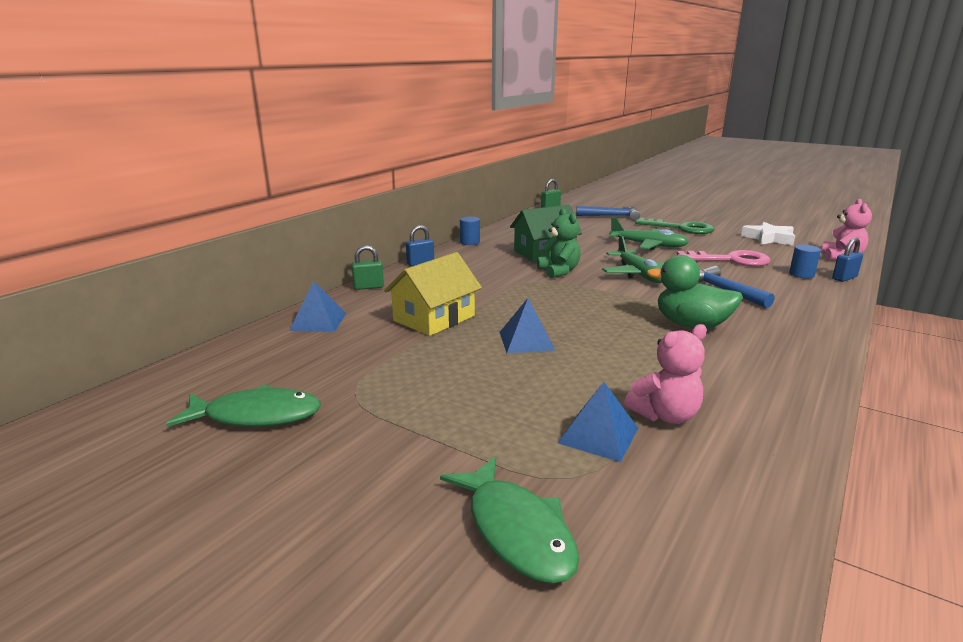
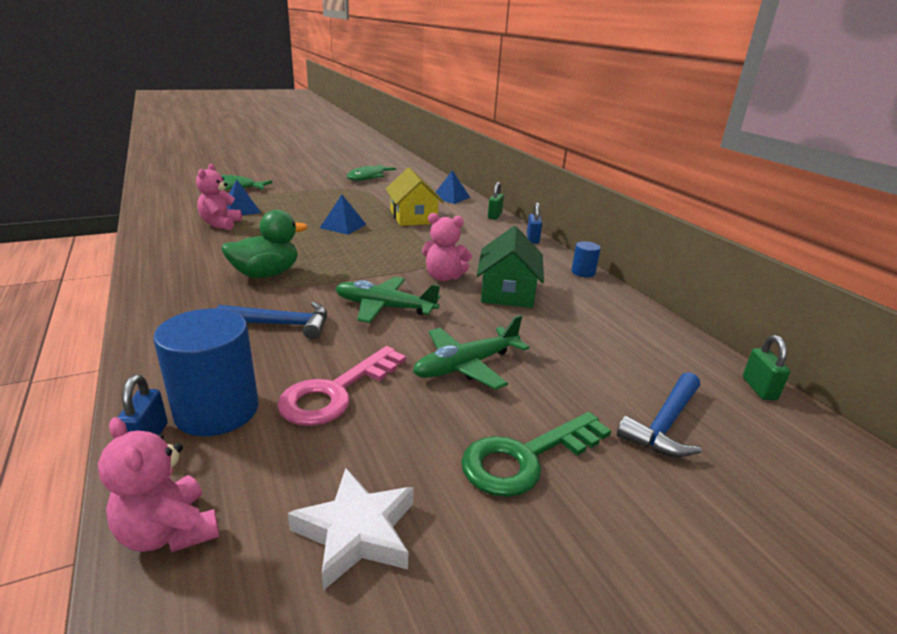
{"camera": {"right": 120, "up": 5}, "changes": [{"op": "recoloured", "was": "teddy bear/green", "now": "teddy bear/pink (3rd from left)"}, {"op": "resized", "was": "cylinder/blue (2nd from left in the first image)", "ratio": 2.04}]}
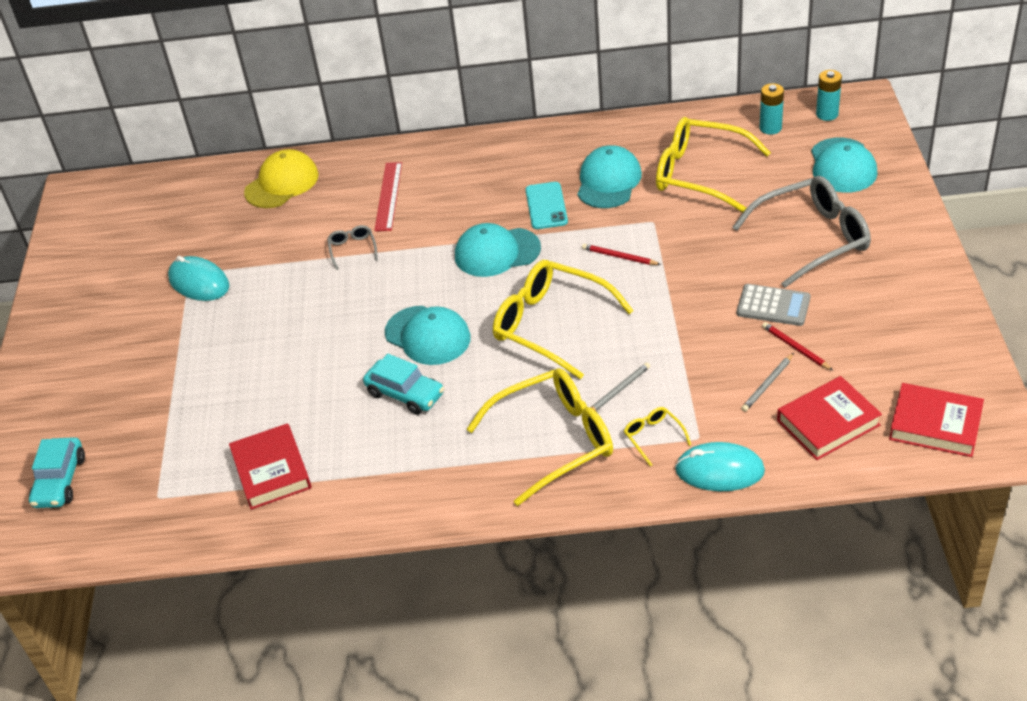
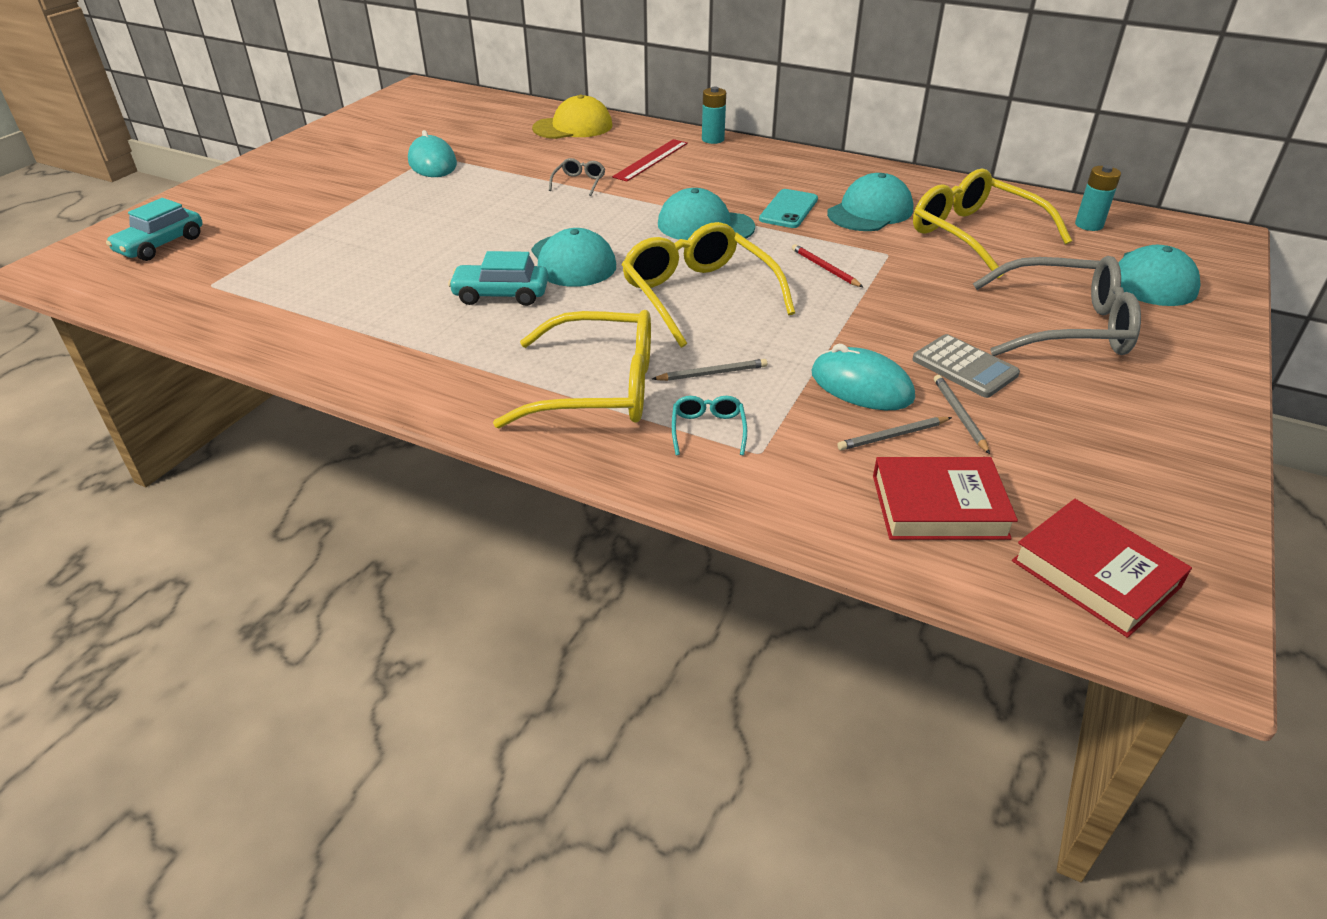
{"camera": {"right": 25, "up": -5}, "changes": [{"op": "moved", "was": "battery/turquoise (2nd from left in the first image)", "now": "battery/turquoise (1st from left)"}, {"op": "recoloured", "was": "pencil/red (2nd from left)", "now": "pencil/grey (3rd from left)"}, {"op": "turned", "was": "car/turquoise (2nd from left)", "clockwise": 120}, {"op": "recoloured", "was": "glasses/yellow (3rd from left)", "now": "glasses/turquoise"}, {"op": "removed", "was": "book/red (1st from left)"}, {"op": "moved", "was": "mouse/turquoise (2nd from left)"}]}
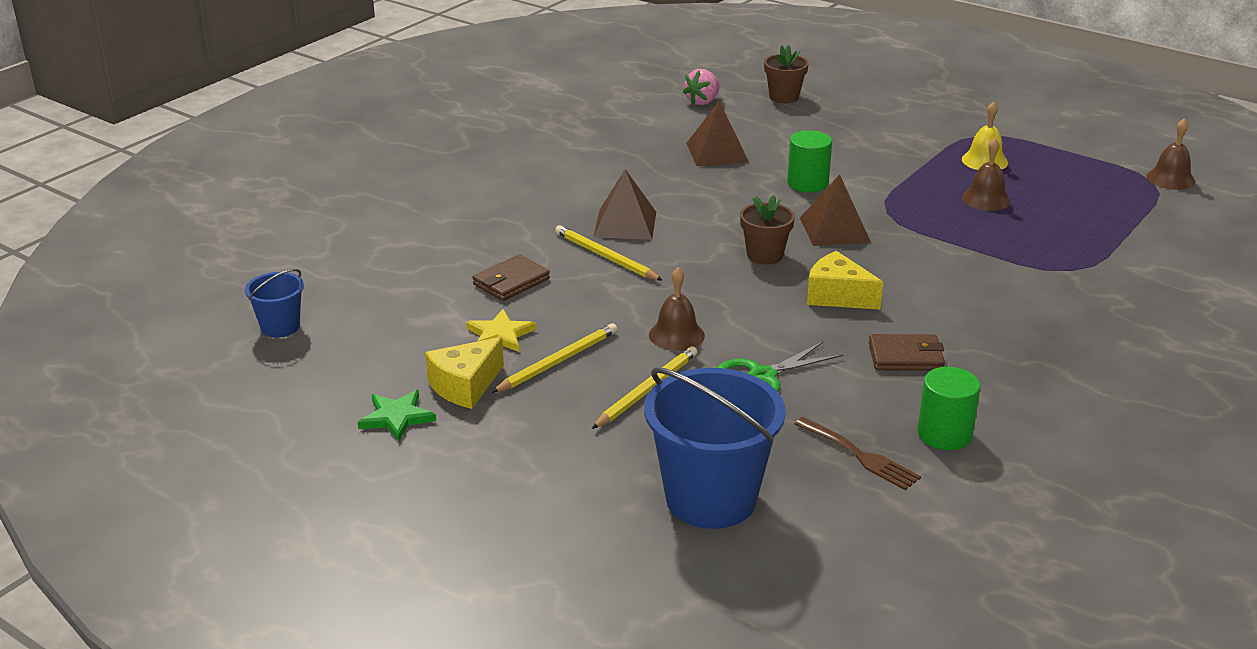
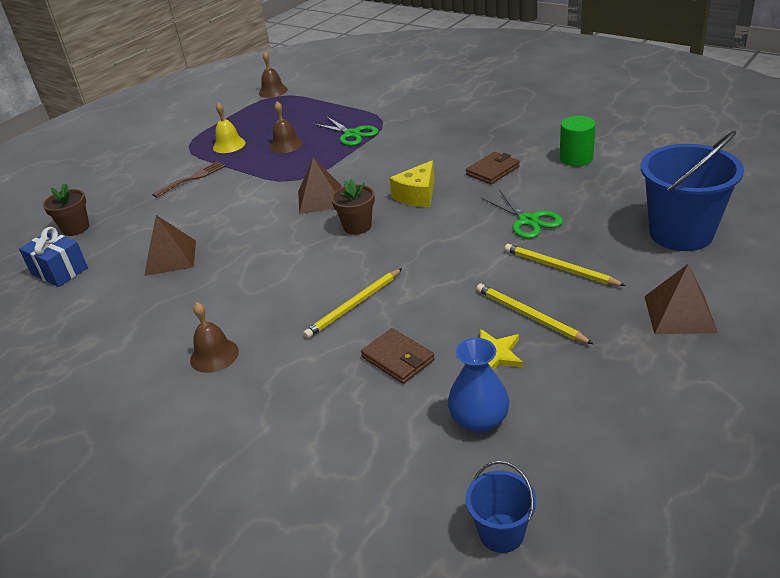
{"camera": {"right": -85, "up": 5}, "changes": [{"op": "replaced", "was": "strawberry/pink", "now": "gift/blue"}, {"op": "removed", "was": "cylinder/green (1st from left)"}, {"op": "moved", "was": "pyramid/brown (1st from left in the first image)", "now": "pyramid/brown (3rd from left)"}, {"op": "moved", "was": "bell/brown (1st from left)"}, {"op": "turned", "was": "wallet/brown (2nd from left)", "clockwise": 45}, {"op": "removed", "was": "cheese/yellow (1st from left)"}, {"op": "removed", "was": "star/green"}, {"op": "moved", "was": "fork/brown"}, {"op": "added", "now": "scissors/green (1st from left)"}, {"op": "added", "now": "vase/blue"}]}
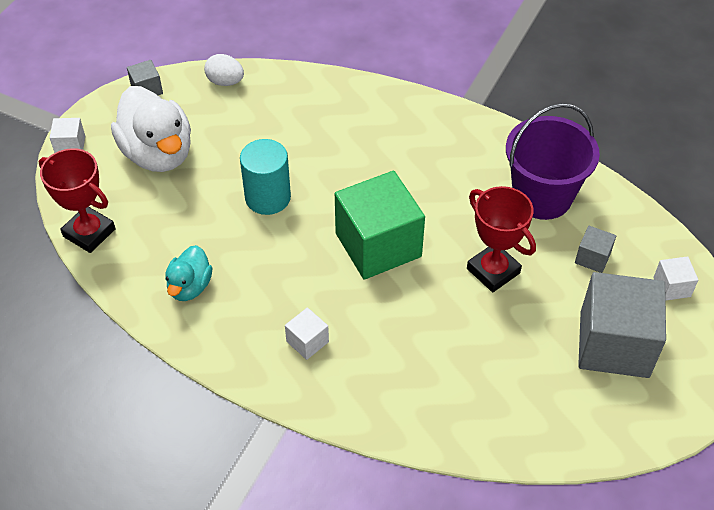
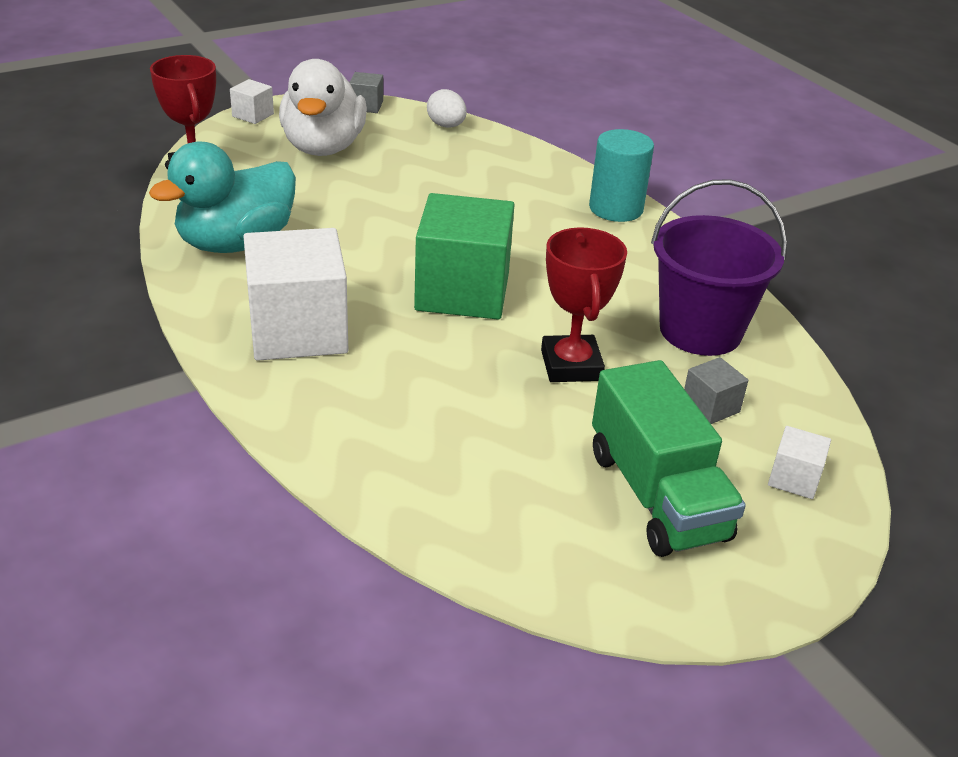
{"camera": {"right": 30, "up": -15}, "changes": [{"op": "moved", "was": "cylinder/turquoise"}, {"op": "resized", "was": "duck/turquoise", "ratio": 1.83}, {"op": "replaced", "was": "cube/grey (3rd from left)", "now": "truck/green"}, {"op": "resized", "was": "cube/white (2nd from left)", "ratio": 2.27}]}
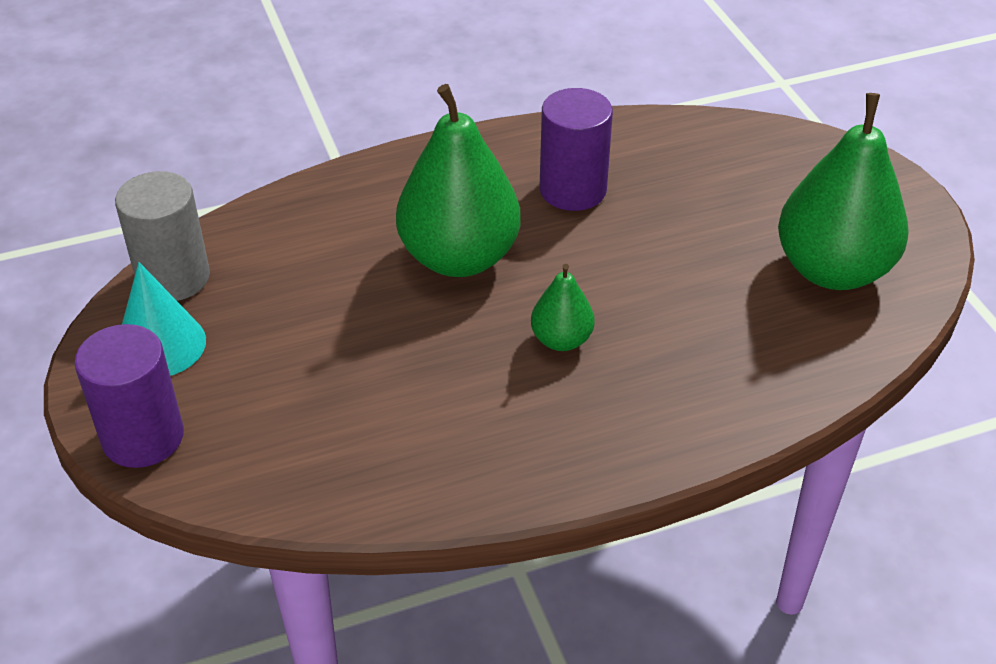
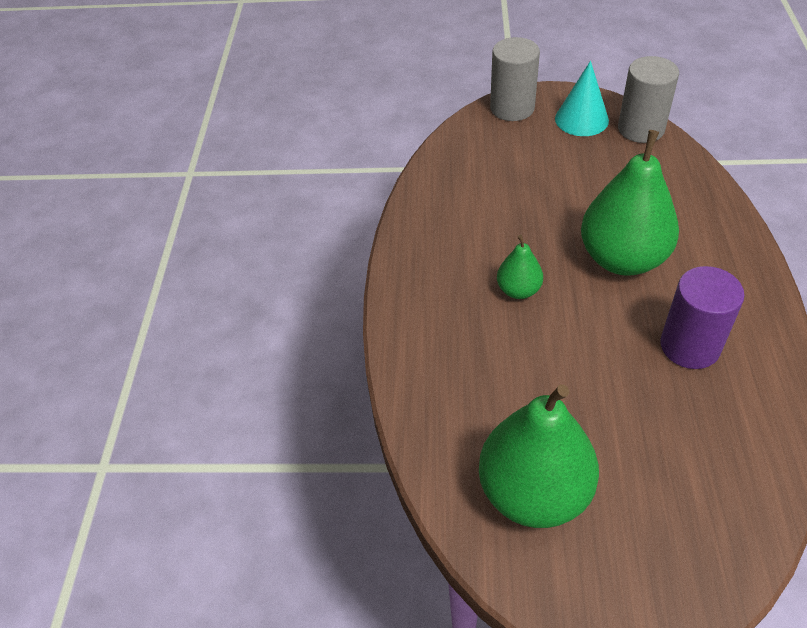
{"camera": {"right": 115, "up": 5}, "changes": [{"op": "recoloured", "was": "cylinder/purple (1st from left)", "now": "cylinder/grey (1st from left)"}]}
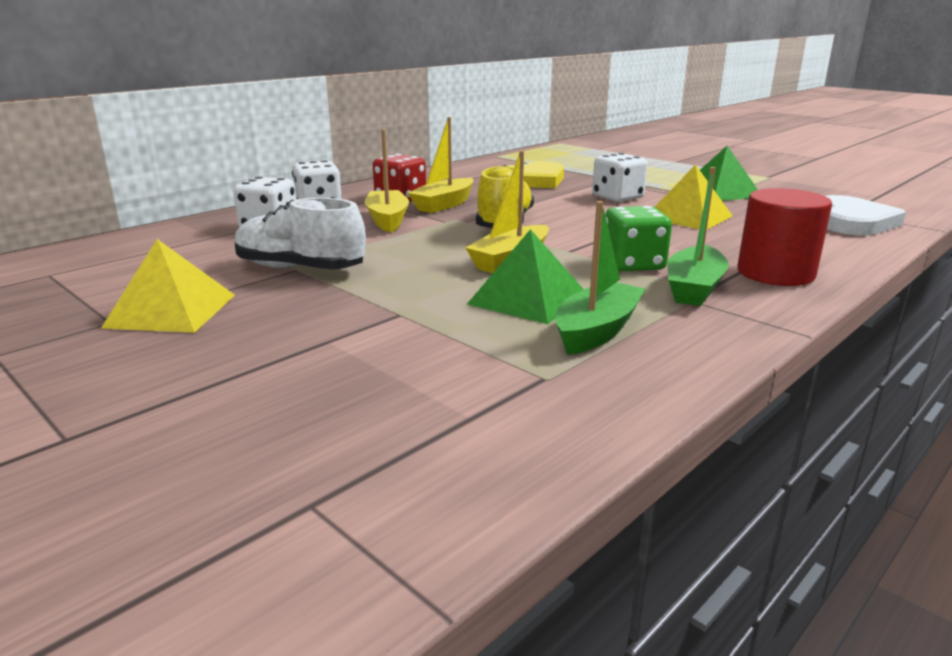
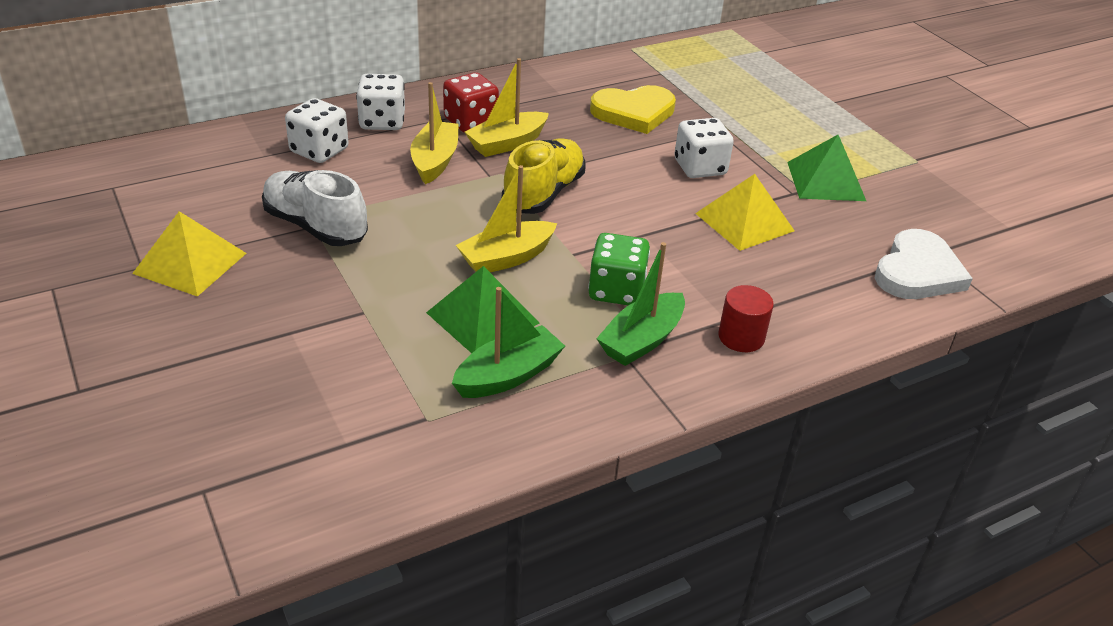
{"camera": {"right": 15, "up": 15}, "changes": [{"op": "resized", "was": "cylinder/red", "ratio": 0.64}]}
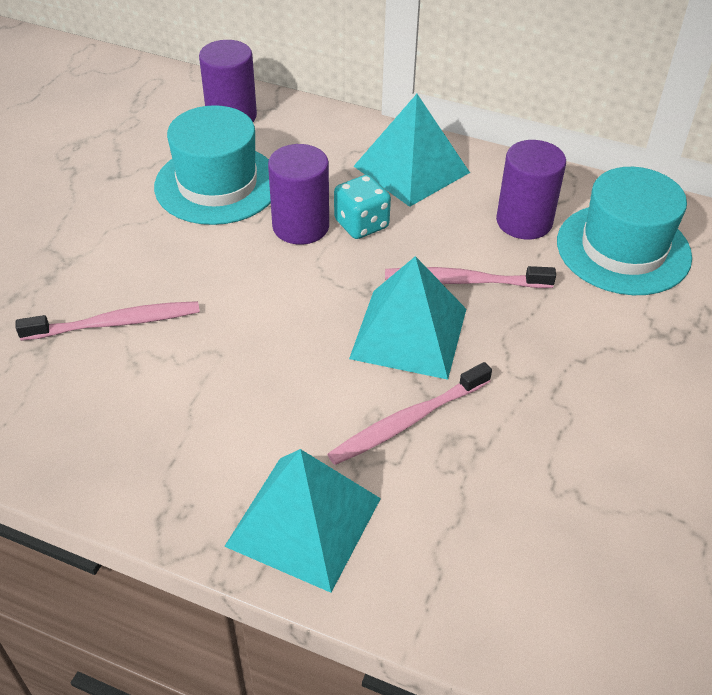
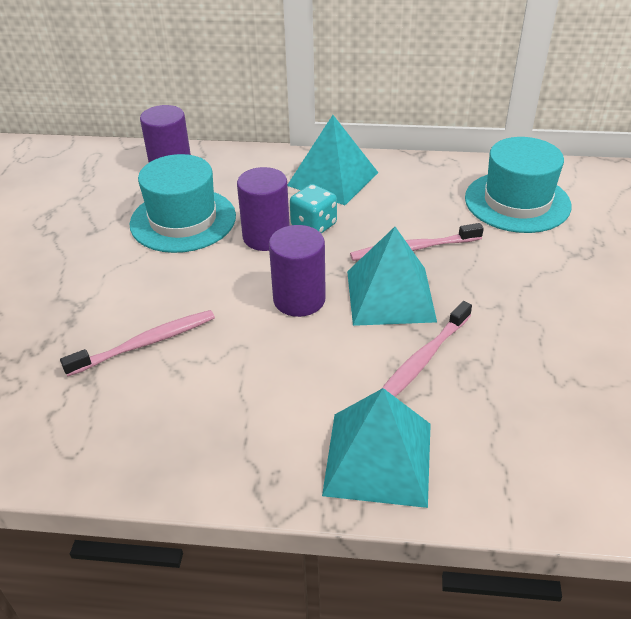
{"camera": {"right": -15, "up": -5}, "changes": [{"op": "moved", "was": "cylinder/purple (3rd from left)"}]}
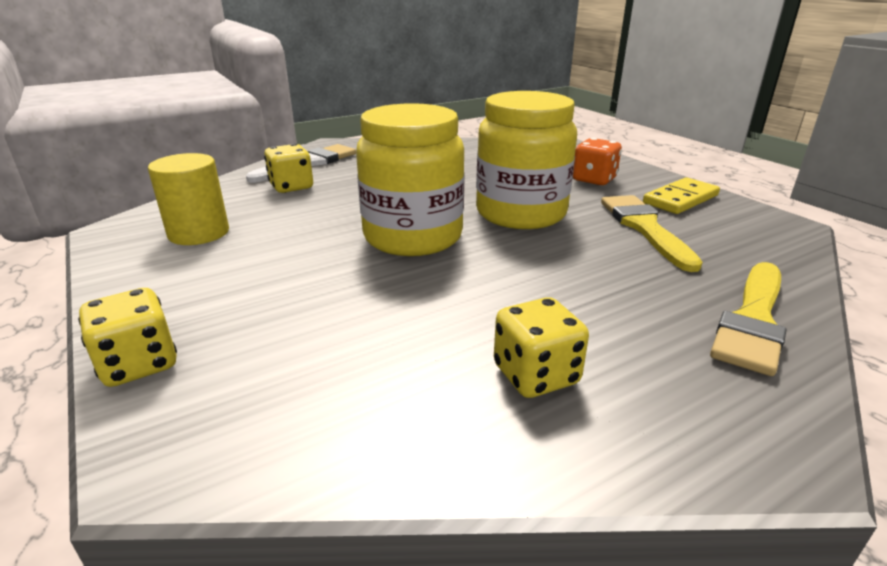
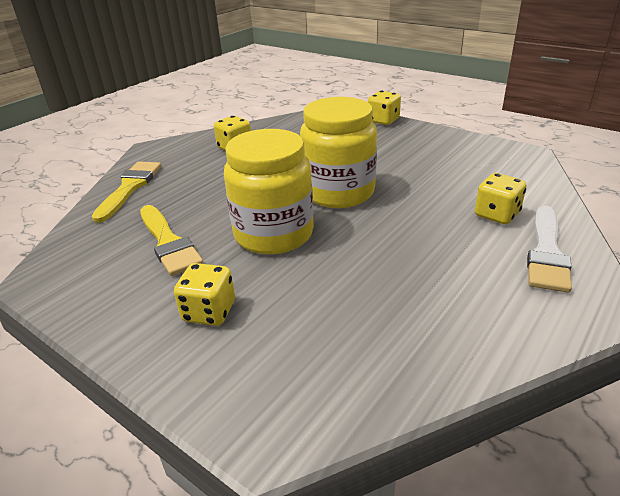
{"camera": {"right": 160, "up": 5}, "changes": [{"op": "recoloured", "was": "dice/orange", "now": "dice/yellow (1st from left)"}, {"op": "removed", "was": "cylinder/yellow"}, {"op": "removed", "was": "domino/yellow"}]}
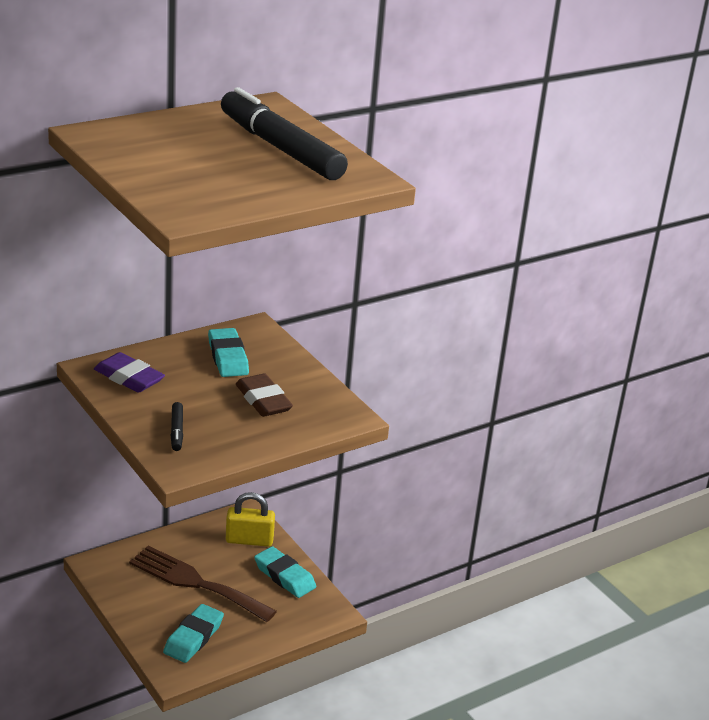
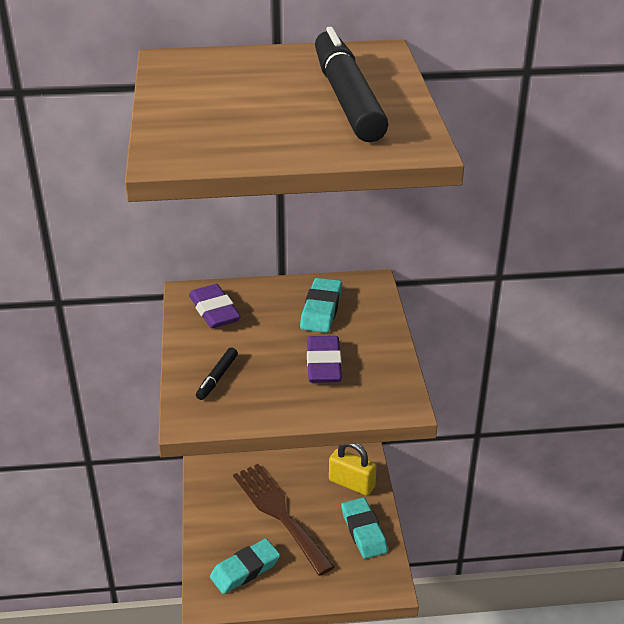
{"camera": {"right": 30, "up": 5}, "changes": [{"op": "recoloured", "was": "eraser/brown", "now": "eraser/purple (2nd from left)"}]}
